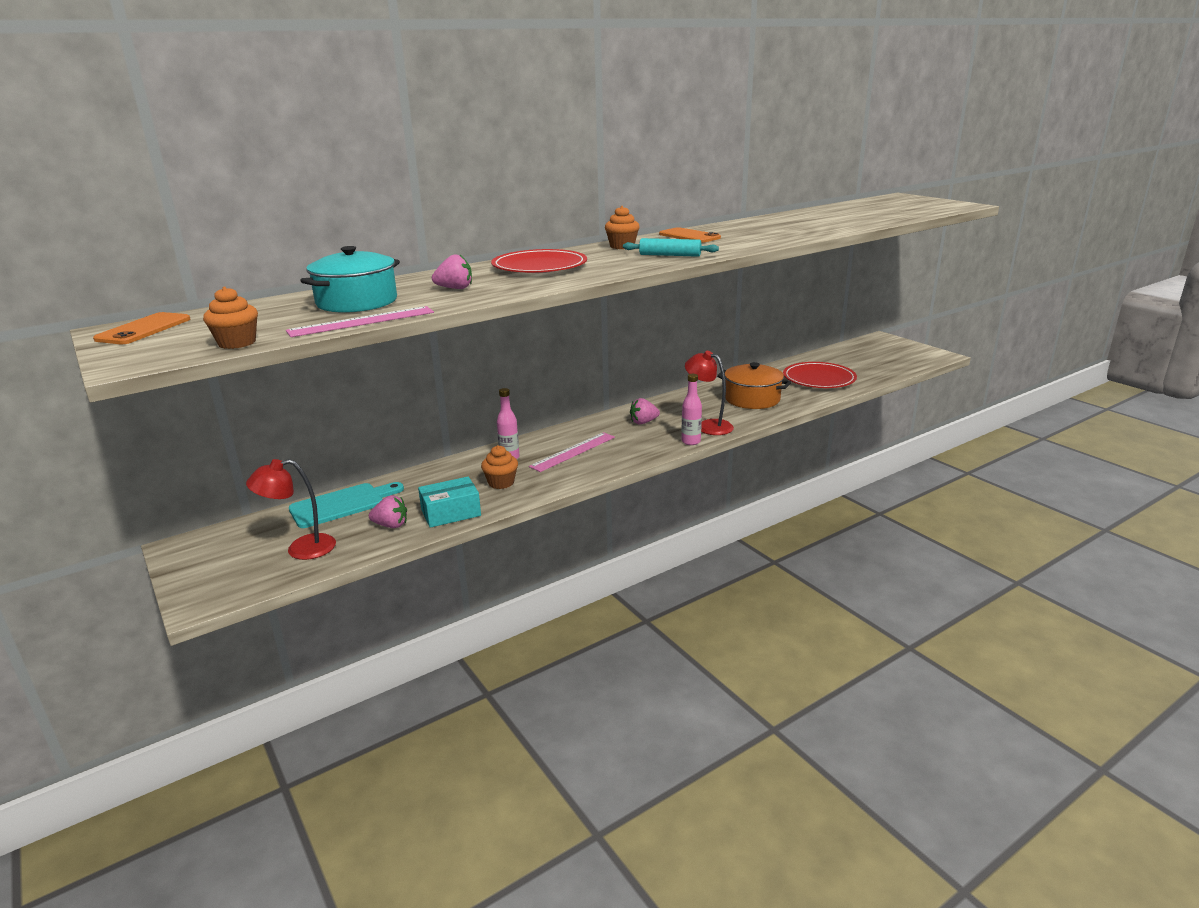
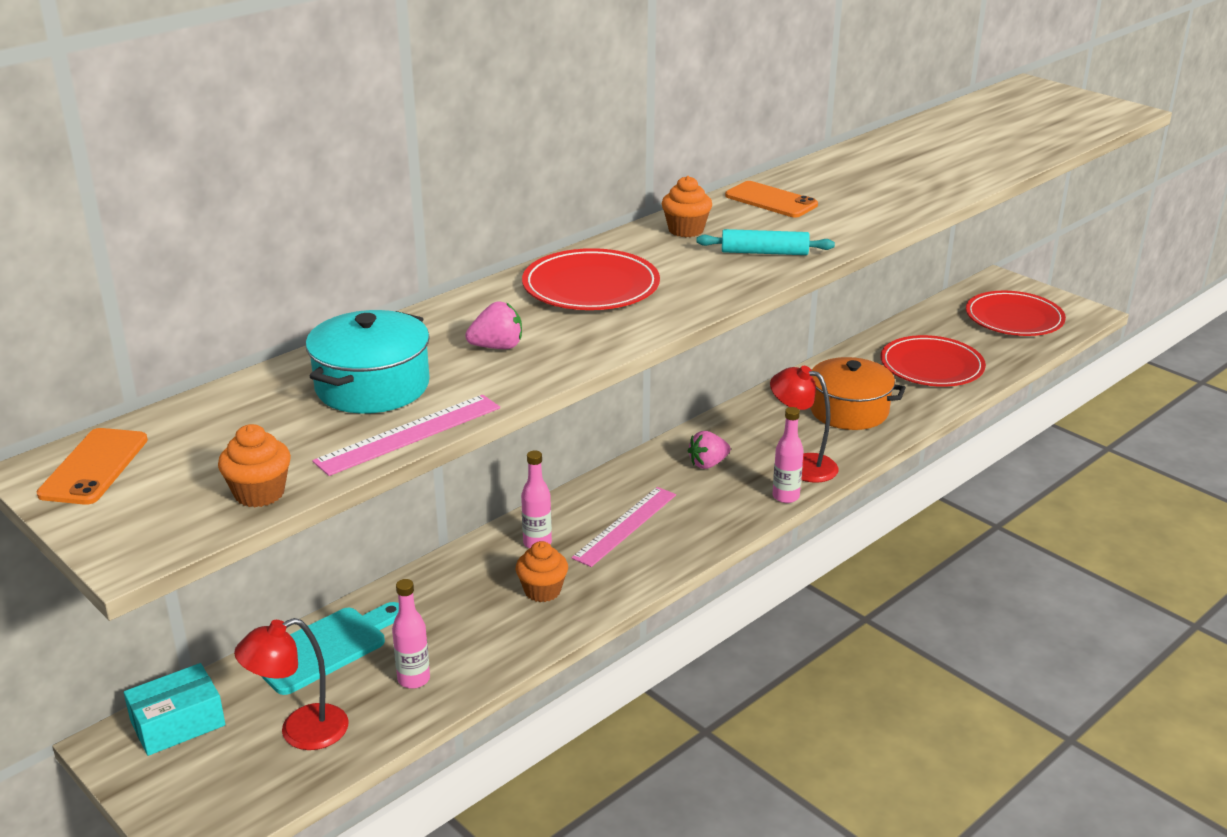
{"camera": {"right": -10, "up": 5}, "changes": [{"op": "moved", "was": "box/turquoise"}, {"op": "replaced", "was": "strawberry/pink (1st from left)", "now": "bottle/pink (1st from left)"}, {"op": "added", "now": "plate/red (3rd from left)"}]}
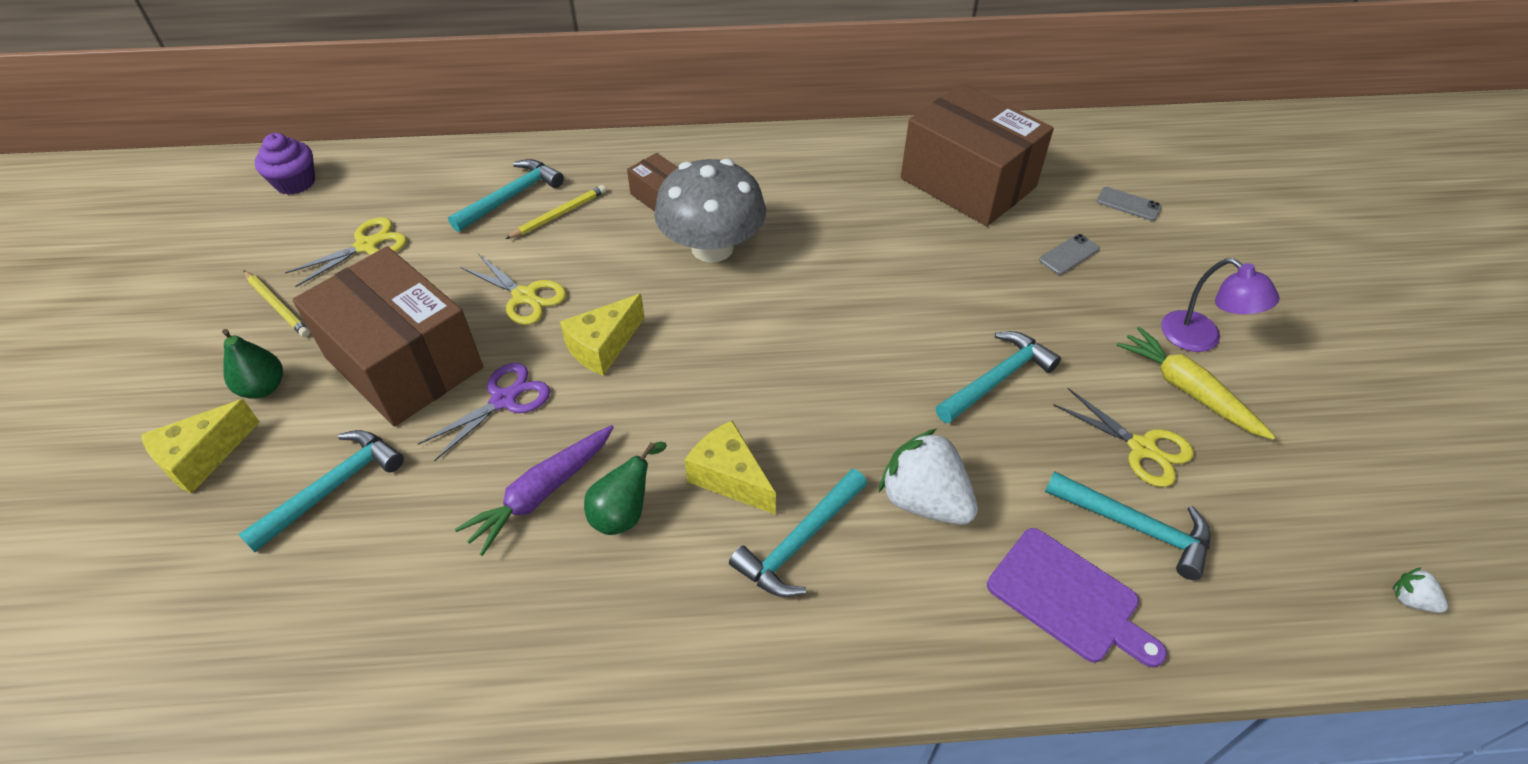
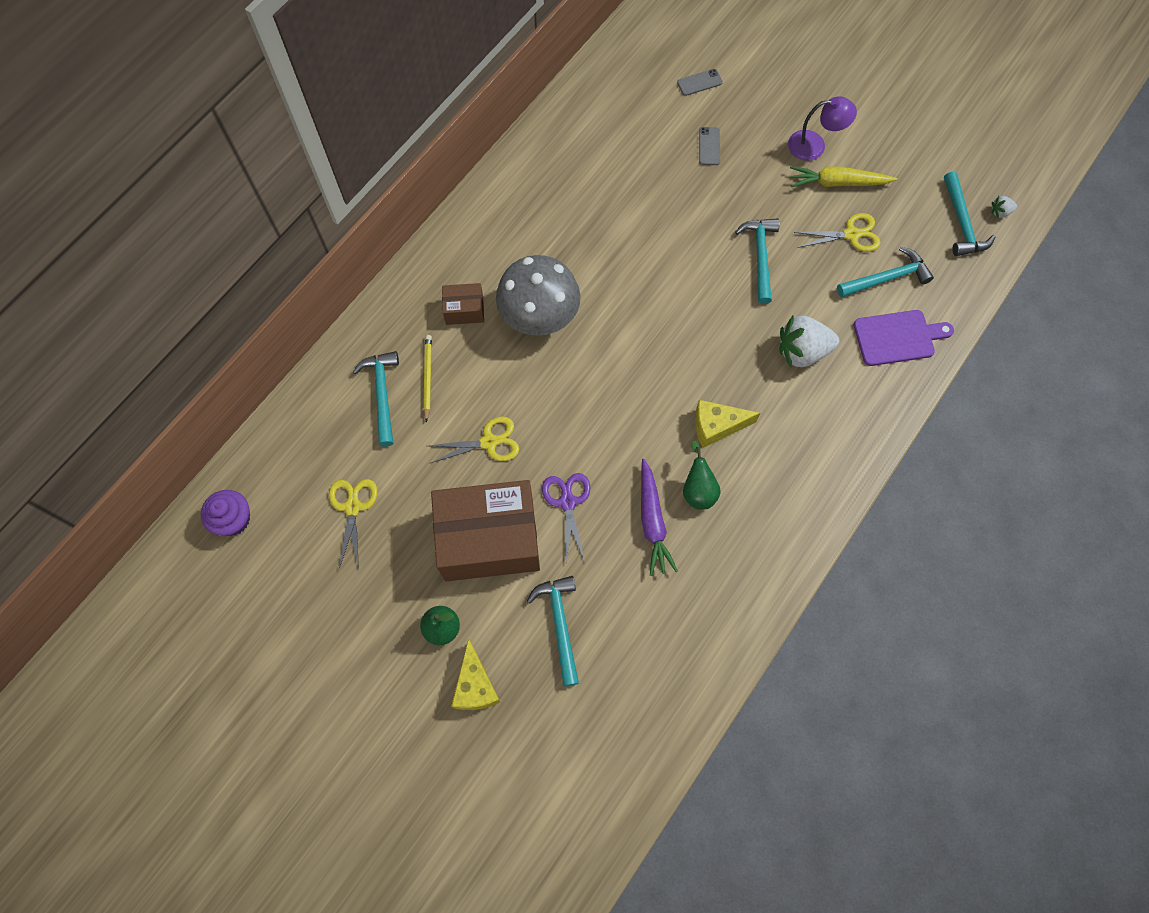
{"camera": {"right": -50, "up": 20}, "changes": [{"op": "removed", "was": "box/brown (3rd from left)"}, {"op": "removed", "was": "pencil/yellow (1st from left)"}, {"op": "removed", "was": "cheese/yellow (2nd from left)"}, {"op": "moved", "was": "hammer/turquoise (3rd from left in the first image)", "now": "hammer/turquoise (5th from left)"}]}
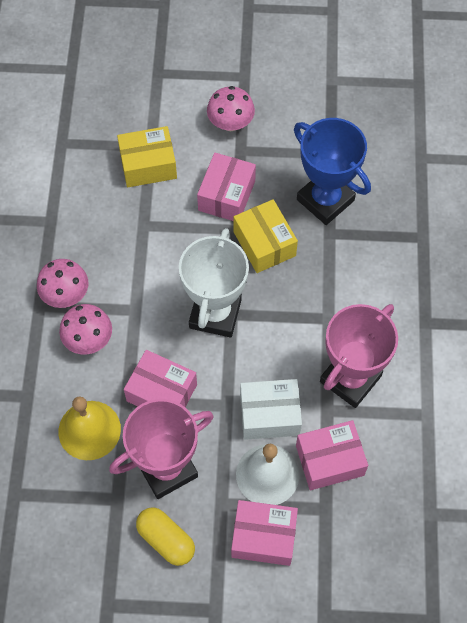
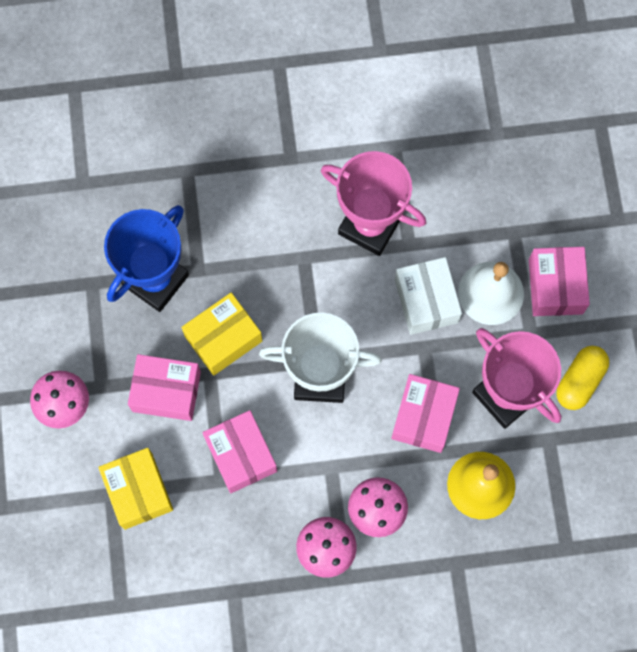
{"camera": {"right": -100, "up": 10}, "changes": [{"op": "moved", "was": "box/pink (4th from left in the first image)", "now": "box/pink (2nd from left)"}]}
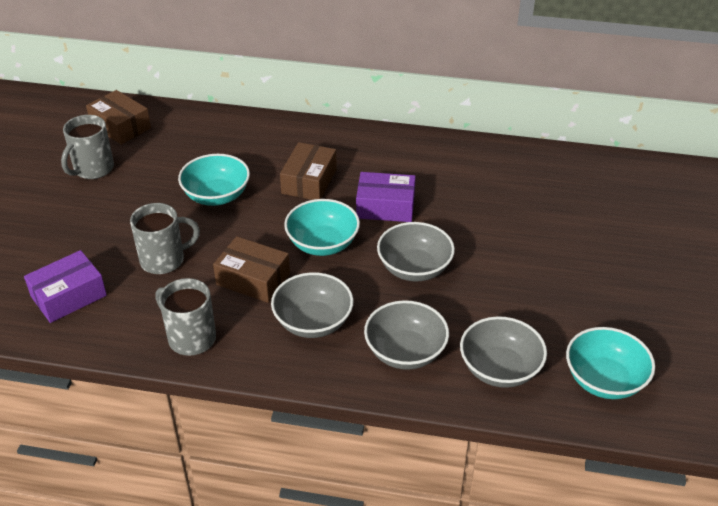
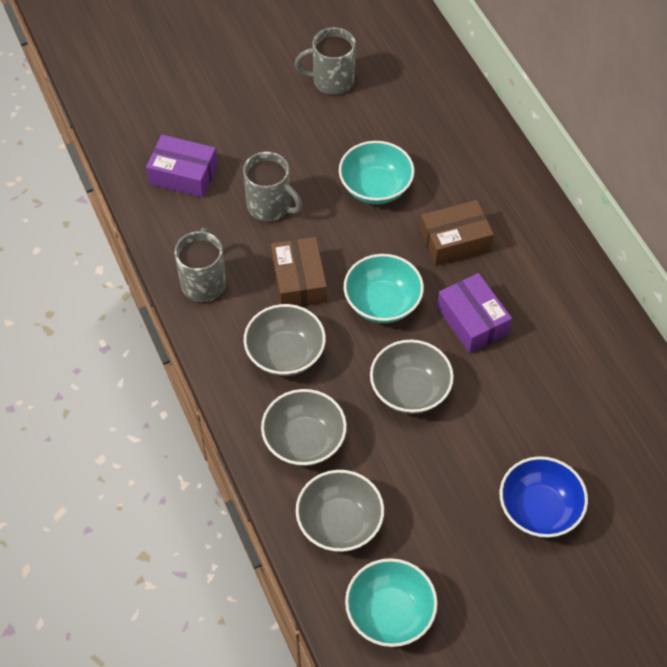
{"camera": {"right": 55, "up": 15}, "changes": [{"op": "removed", "was": "box/brown (1st from left)"}, {"op": "added", "now": "bowl/blue"}]}
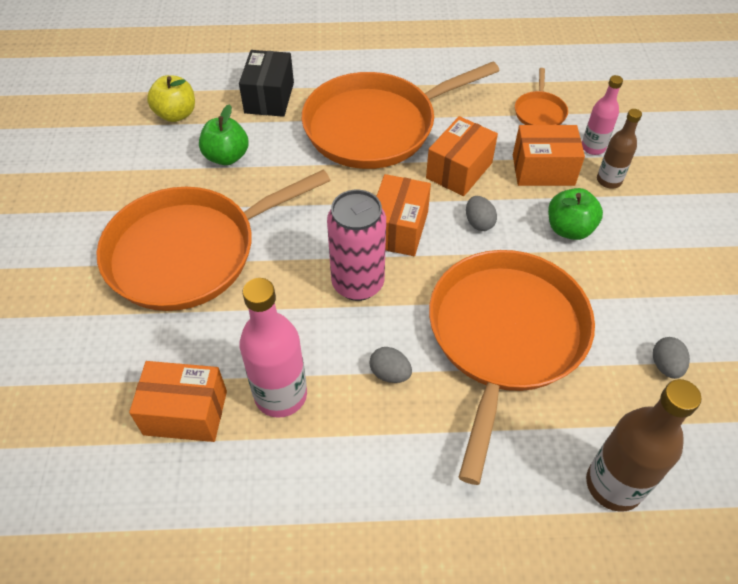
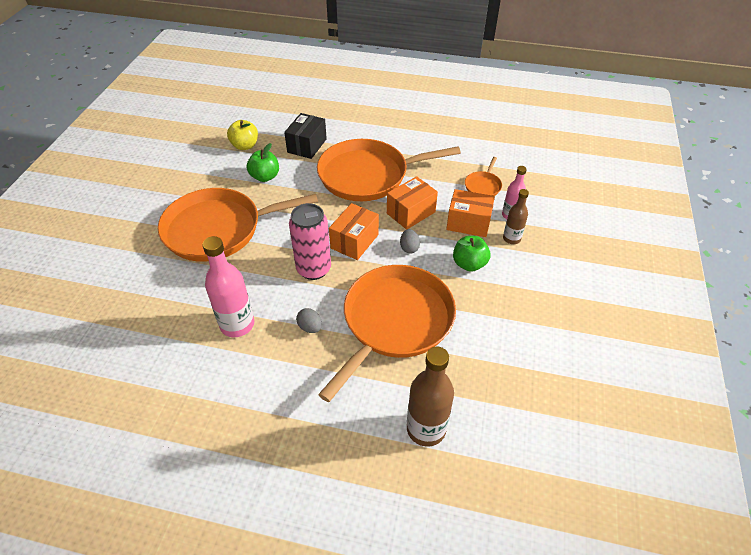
{"camera": {"right": 15, "up": -5}, "changes": [{"op": "removed", "was": "egg/grey (3rd from left)"}, {"op": "removed", "was": "box/orange (1st from left)"}]}
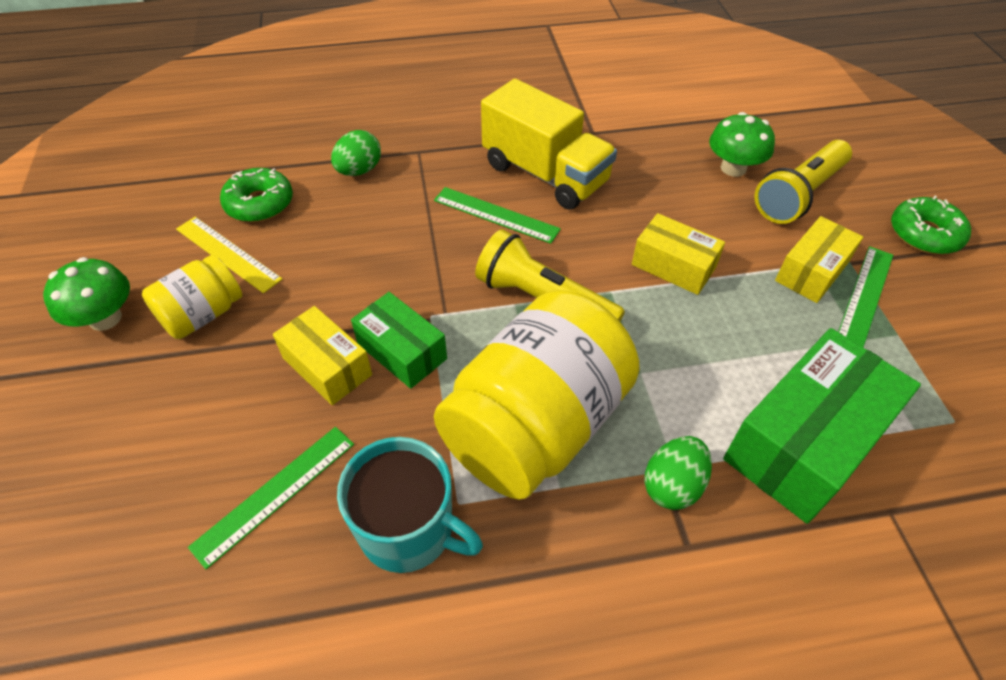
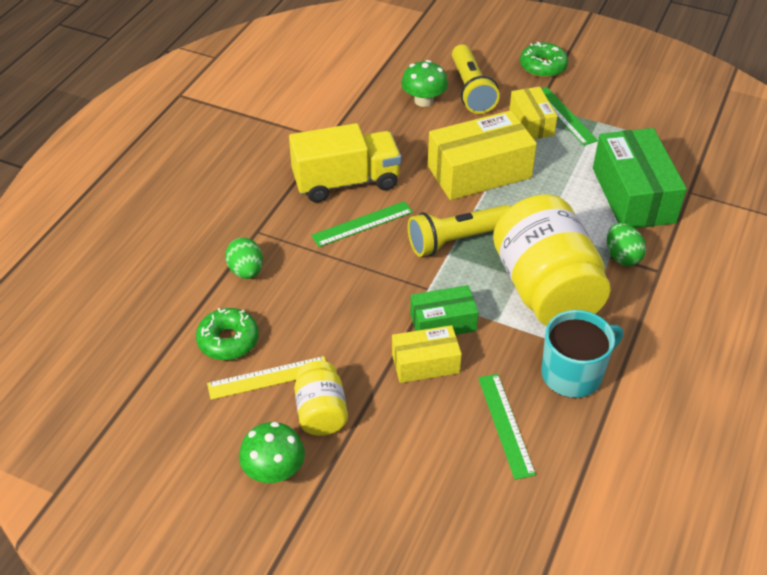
{"camera": {"right": -55, "up": -5}, "changes": [{"op": "resized", "was": "box/yellow (2nd from left)", "ratio": 1.74}]}
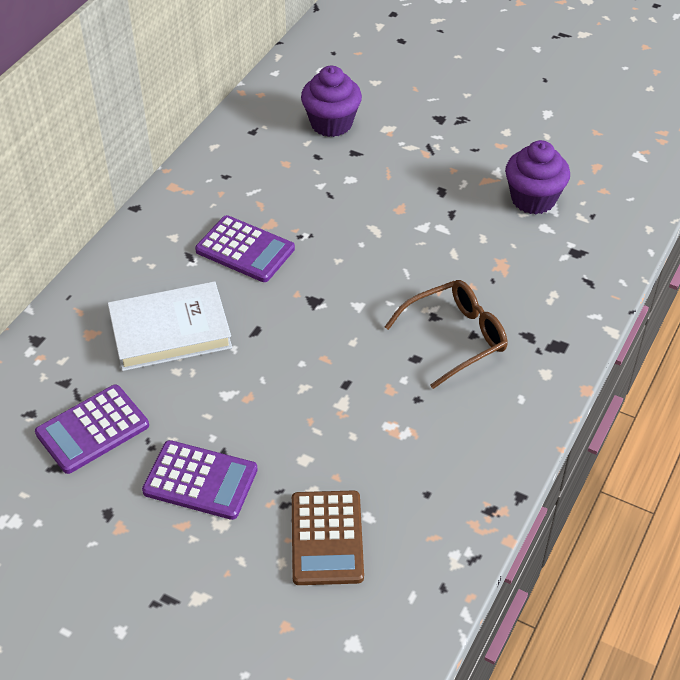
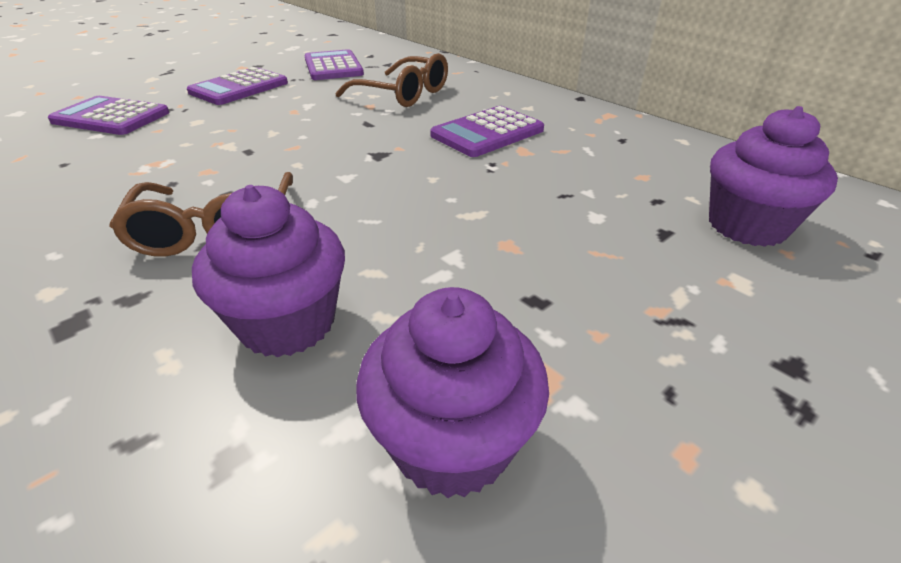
{"camera": {"right": 110, "up": -10}, "changes": [{"op": "replaced", "was": "book/white", "now": "glasses/brown (2nd from left)"}, {"op": "recoloured", "was": "calculator/brown", "now": "calculator/purple (1st from left)"}, {"op": "added", "now": "cupcake/purple (1st from left)"}]}
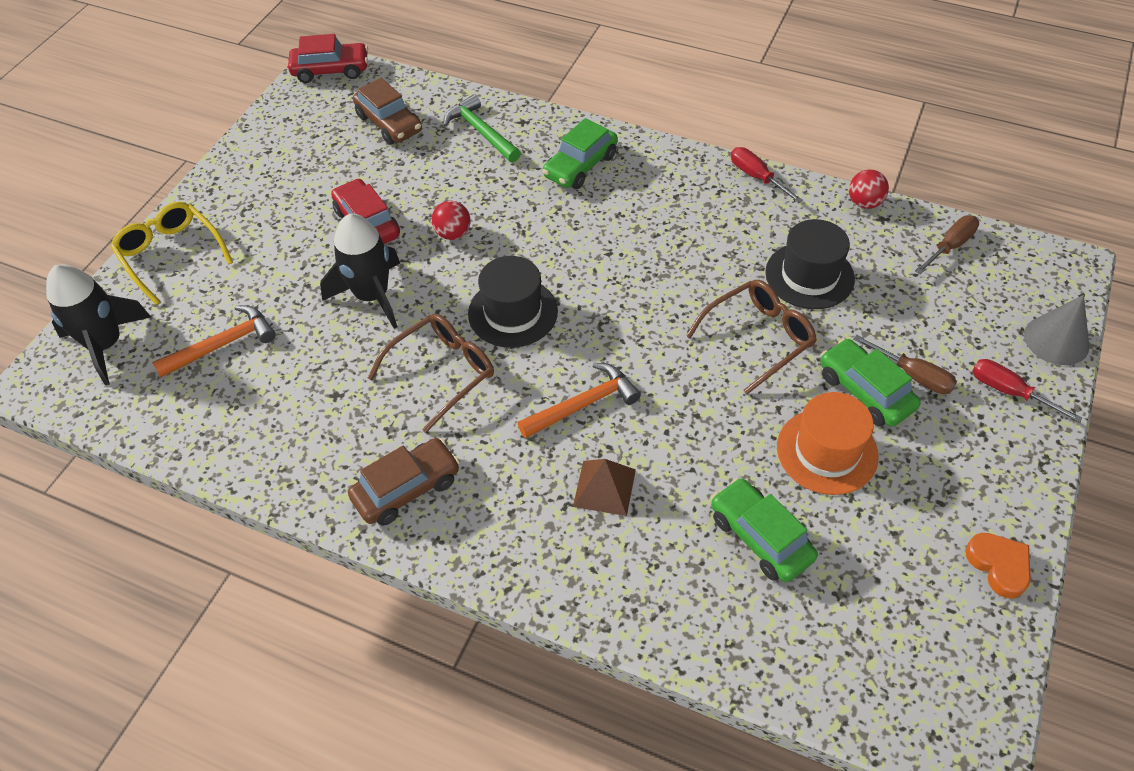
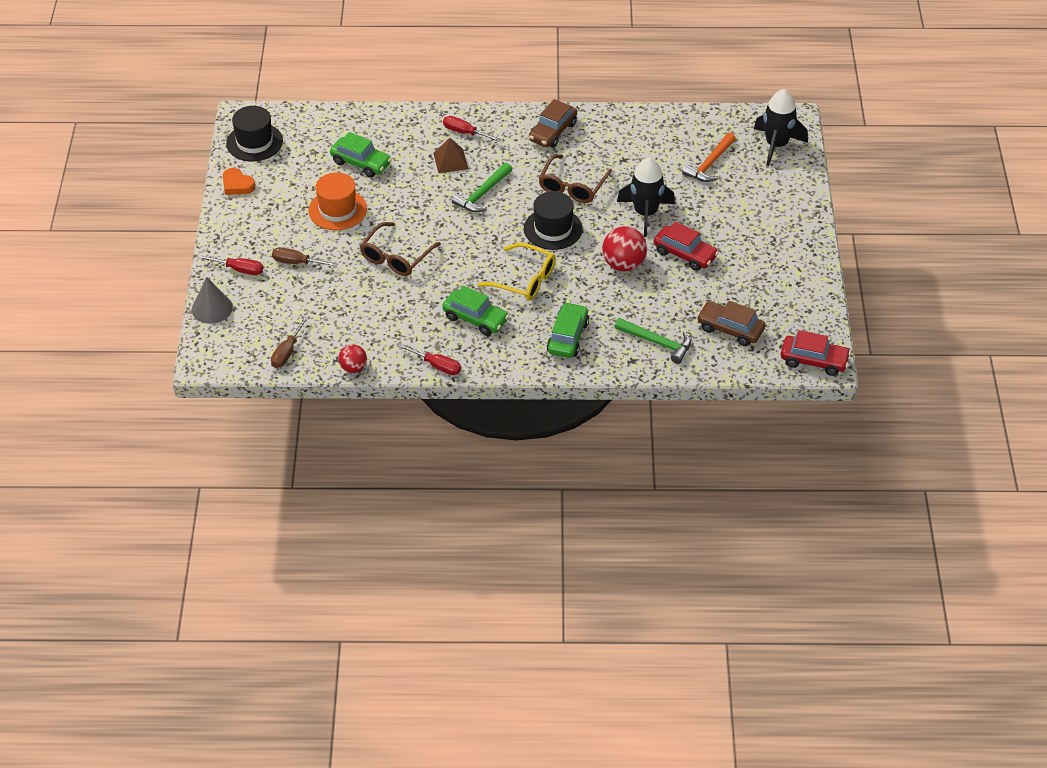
{"camera": {"right": 155, "up": -5}, "changes": [{"op": "turned", "was": "car/red (1st from left in the first image)", "clockwise": -135}, {"op": "resized", "was": "ball/red (1st from left in the first image)", "ratio": 1.63}, {"op": "moved", "was": "glasses/yellow"}, {"op": "moved", "was": "hat/black (2nd from left in the first image)", "now": "hat/black (1st from left)"}, {"op": "moved", "was": "car/green (3rd from left in the first image)", "now": "car/green (2nd from left)"}, {"op": "recoloured", "was": "hammer/orange (2nd from left)", "now": "hammer/green (1st from left)"}, {"op": "added", "now": "screwdriver/red (3rd from left)"}]}
